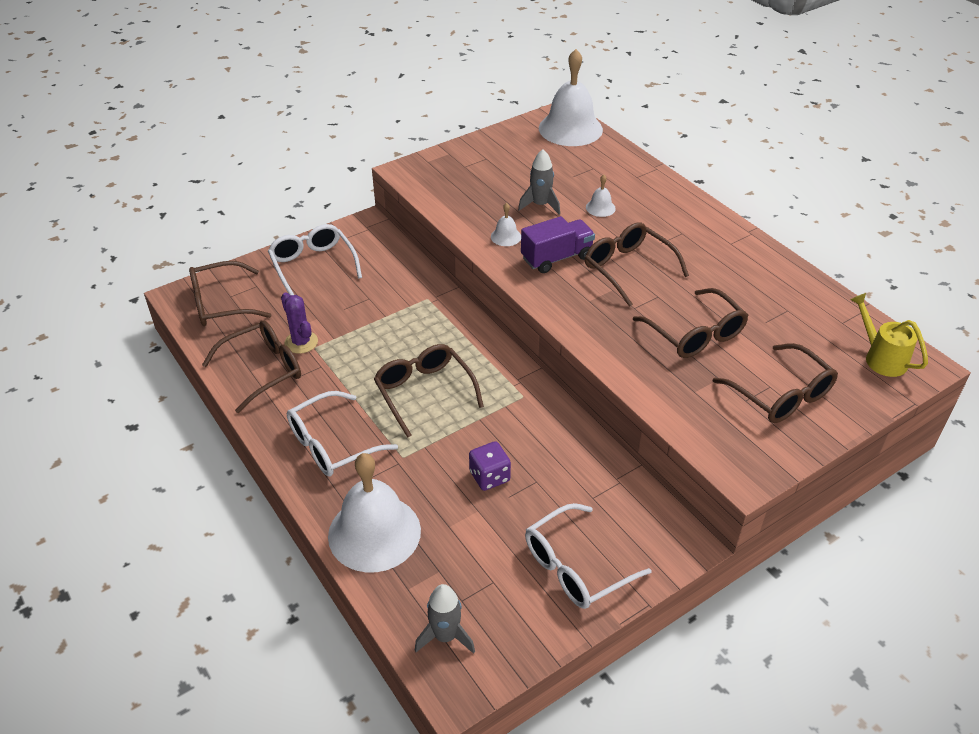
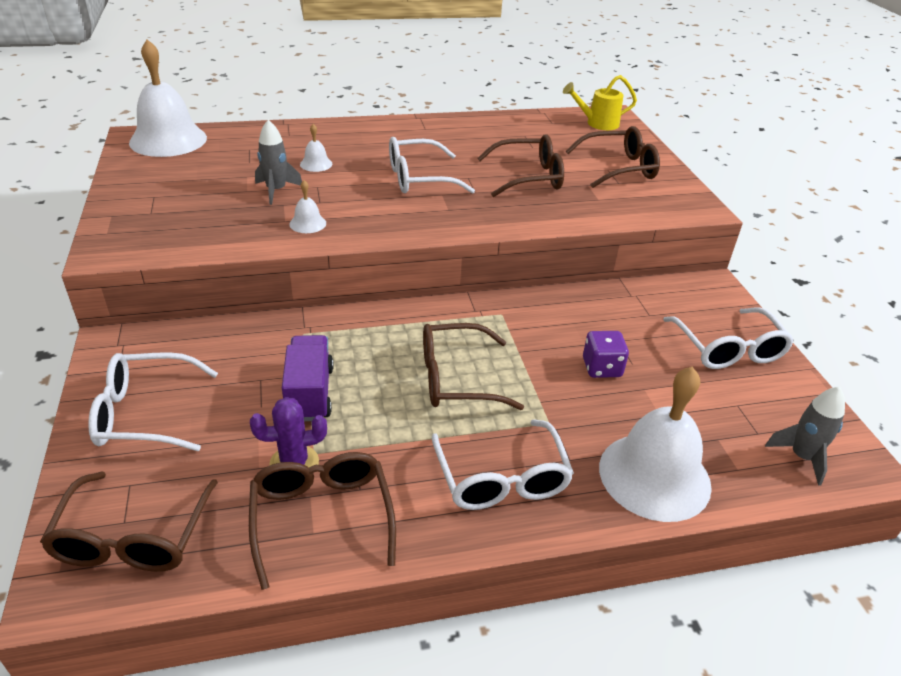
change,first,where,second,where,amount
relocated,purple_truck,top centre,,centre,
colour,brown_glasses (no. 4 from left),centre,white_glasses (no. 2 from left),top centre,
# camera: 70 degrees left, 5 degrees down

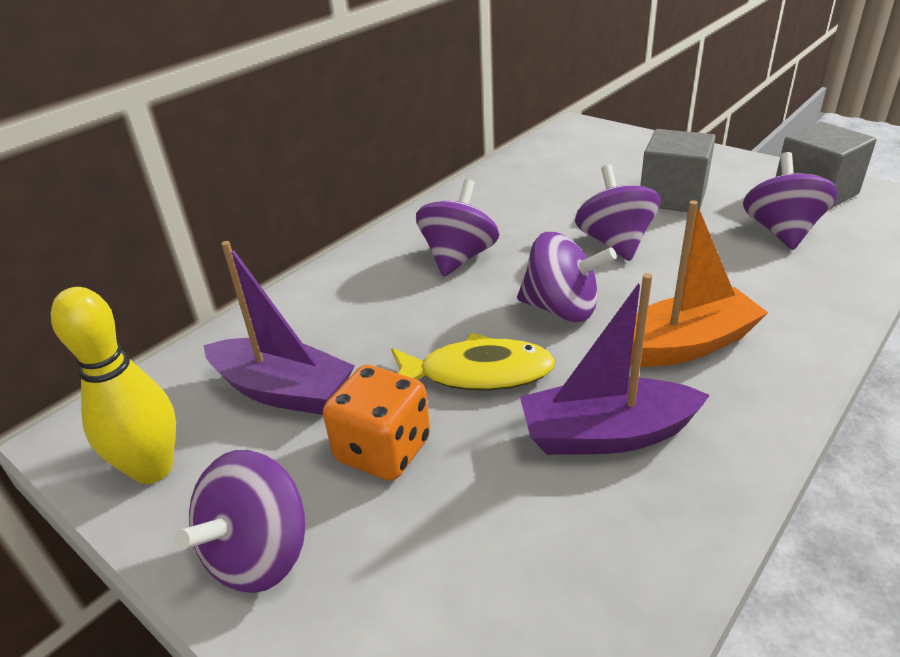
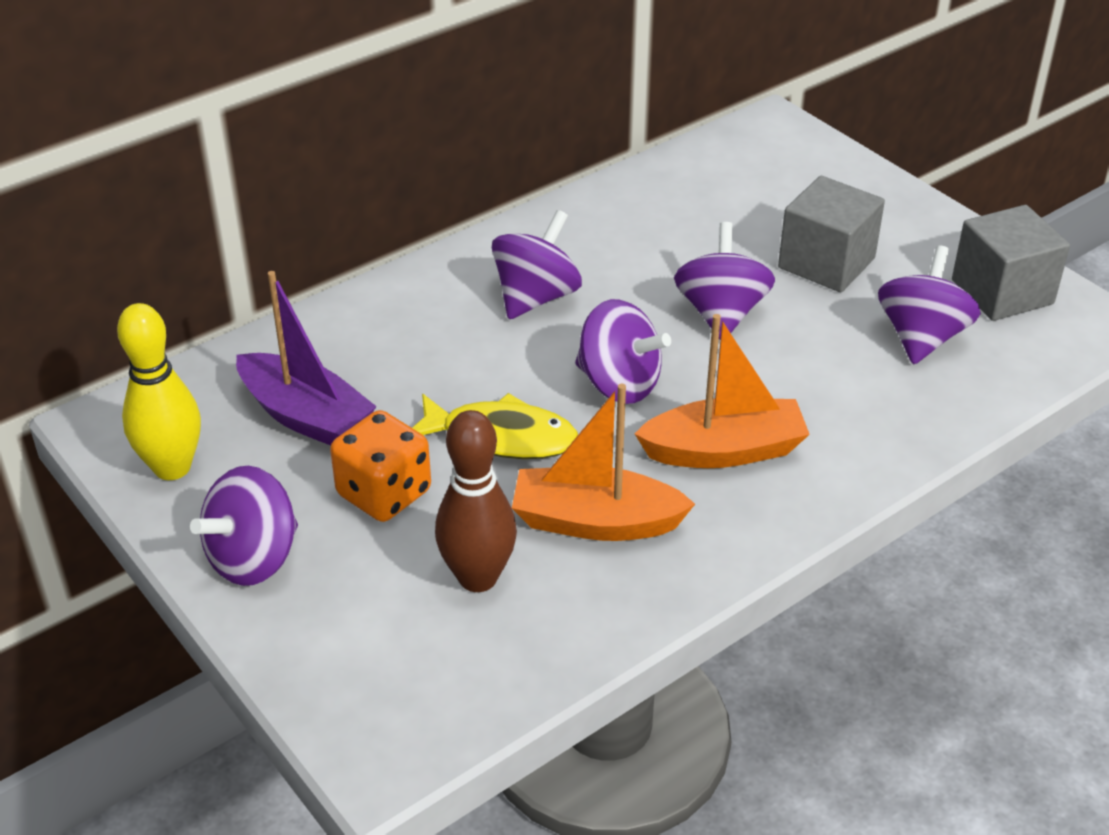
change,first,where,second,where,amount
colour,purple_boat (no. 2 from left),middle right,orange_boat (no. 1 from left),centre,
appeared,,,brown_bowling_pin,centre,
# camera: 10 degrees right, 5 degrees up

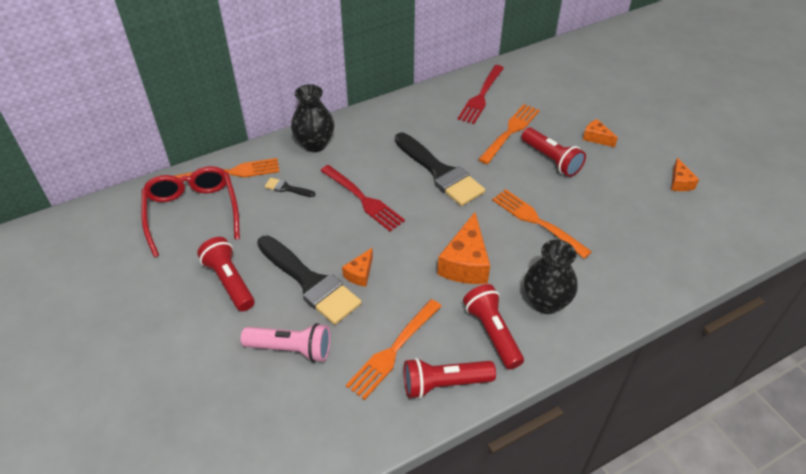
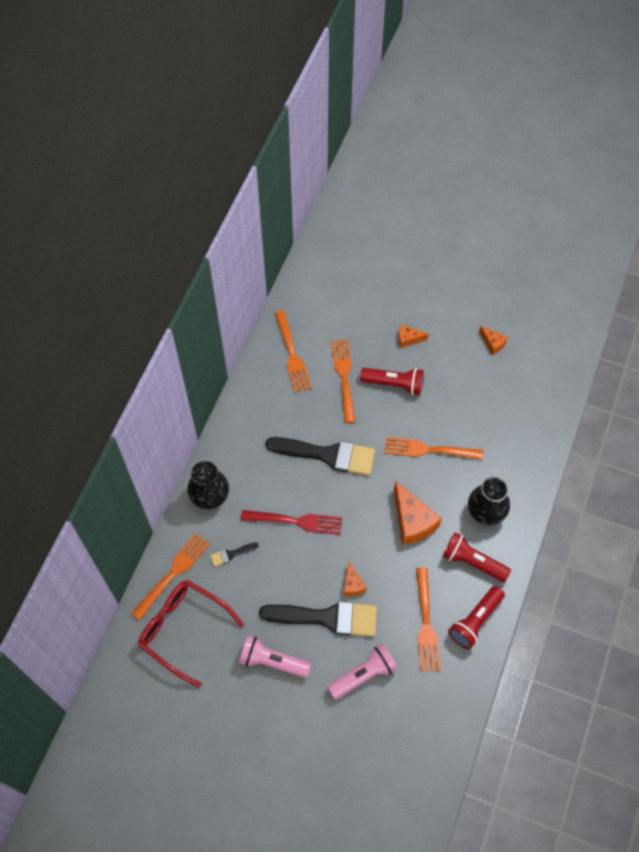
change,first,where,second,where,amount
colour,red_fork (no. 2 from left),top centre,orange_fork (no. 2 from left),centre,
colour,red_flashlight (no. 1 from left),middle left,pink_flashlight (no. 1 from left),bottom centre,
# camera: 40 degrees left, 15 degrees up

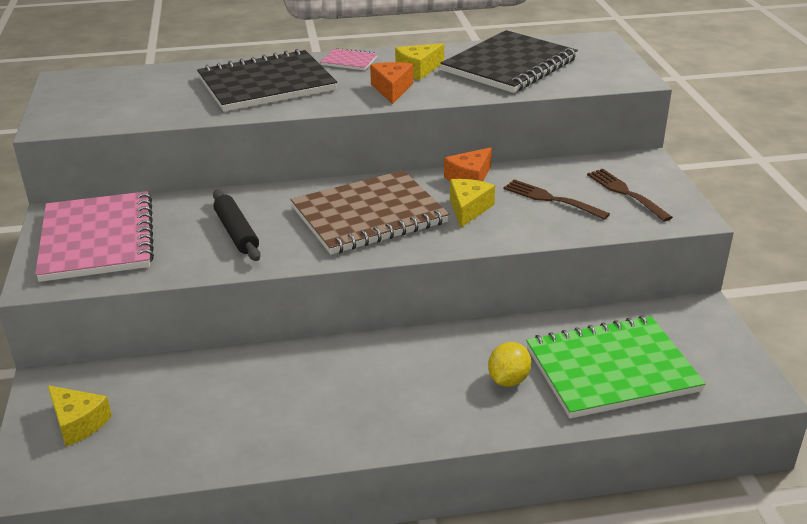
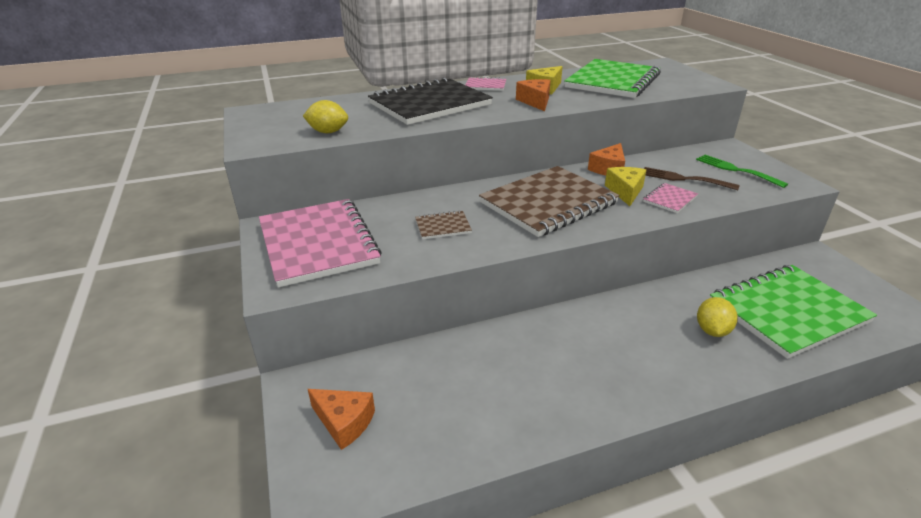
change,first,where,second,where,amount
colour,black_notebook (no. 2 from left),top centre,green_notebook (no. 1 from left),top centre,
colour,brown_fork (no. 2 from left),middle right,green_fork,top right,
exchanged,black_rolling_pin,middle left,brown_notebook (no. 1 from left),centre,
colour,yellow_cheese (no. 1 from left),bottom left,orange_cheese (no. 1 from left),bottom centre,
appeared,,,yellow_lemon (no. 1 from left),top centre,
appeared,,,pink_notebook (no. 3 from left),middle right,
# camera: 10 degrees left, 0 degrees up

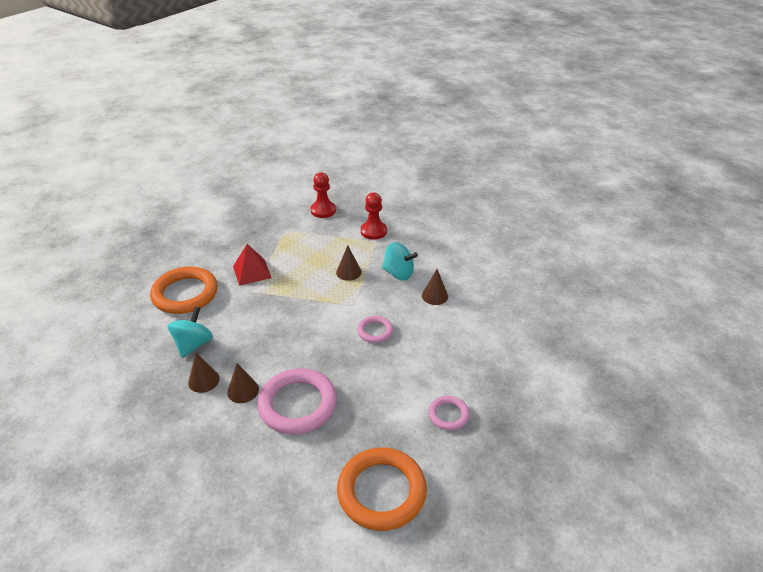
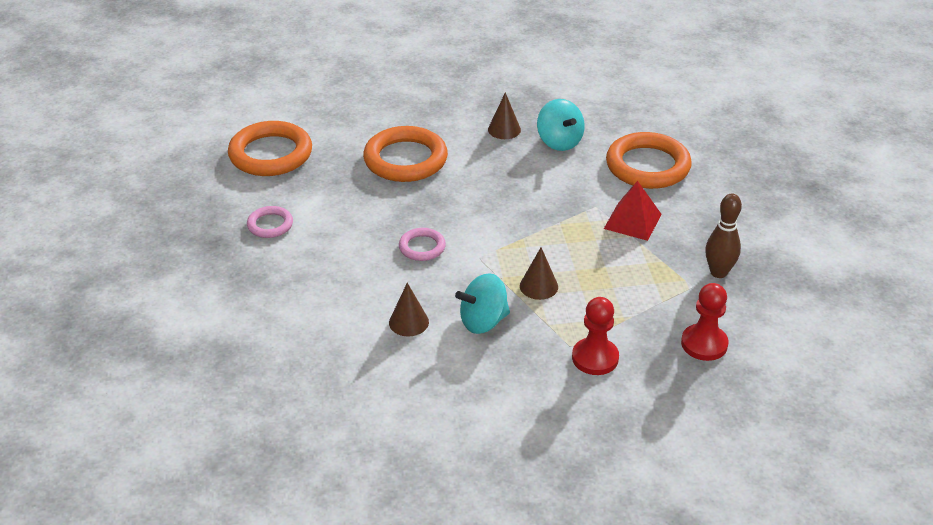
change,first,where,second,where,amount
missing,brown_cone (no. 2 from left),bottom left,,,
colour,pink_ring (no. 1 from left),bottom centre,orange_ring (no. 2 from left),top centre,
appeared,,,brown_bowling_pin,middle right,
# camera: 135 degrees right, 0 degrees up

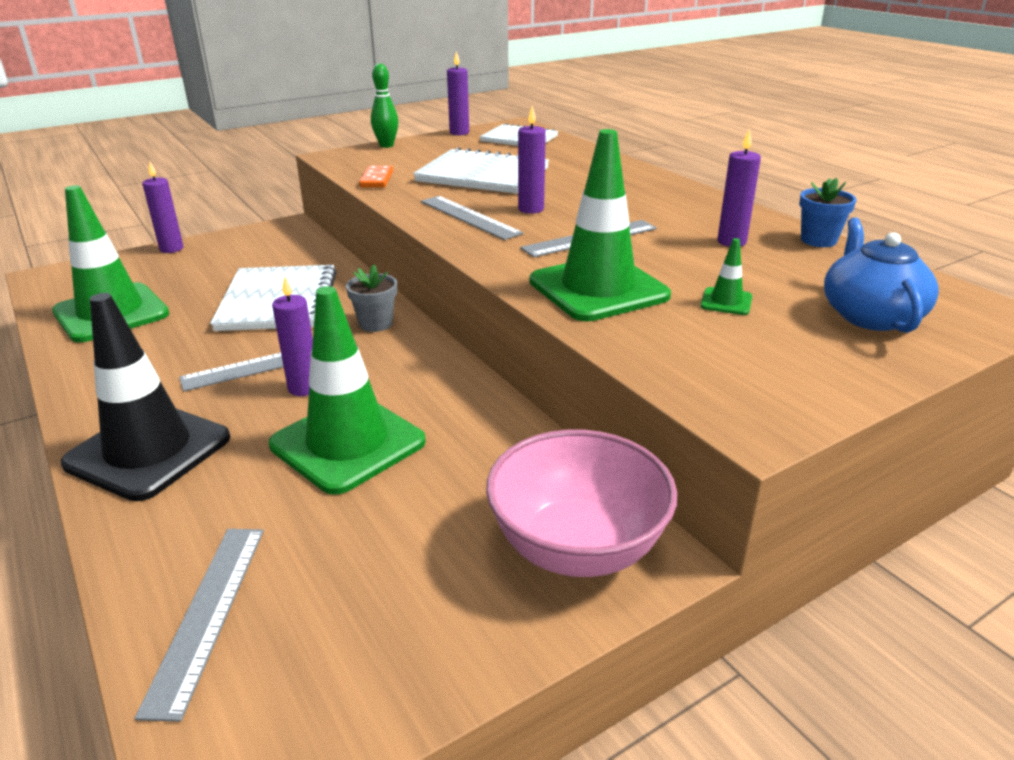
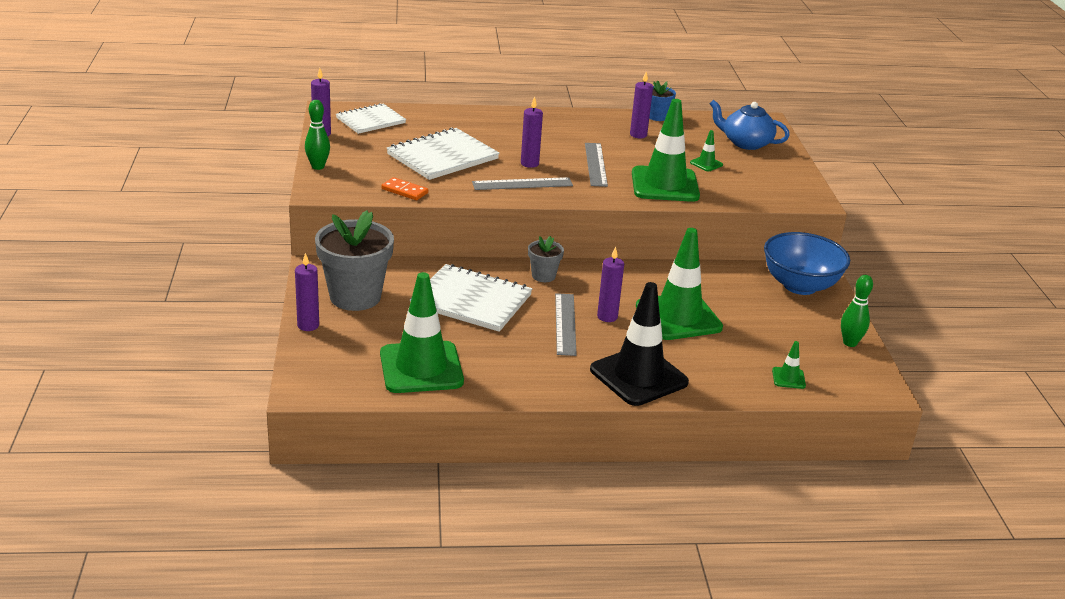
change,first,where,second,where,amount
colour,pink_bowl,centre,blue_bowl,middle right,
exchanged,grey_ruler (no. 1 from left),bottom left,green_traffic_cone (no. 5 from left),middle right,
appeared,,,grey_flower_pot (no. 1 from left),middle left,
appeared,,,green_bowling_pin (no. 2 from left),middle right,
# camera: 65 degrees left, 0 degrees up

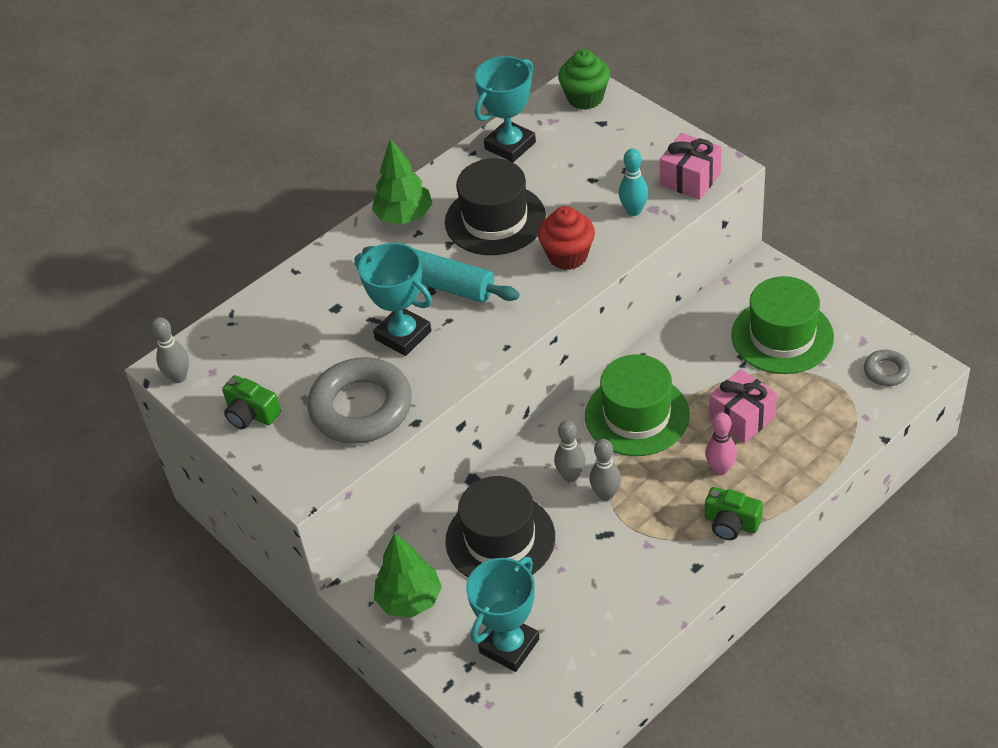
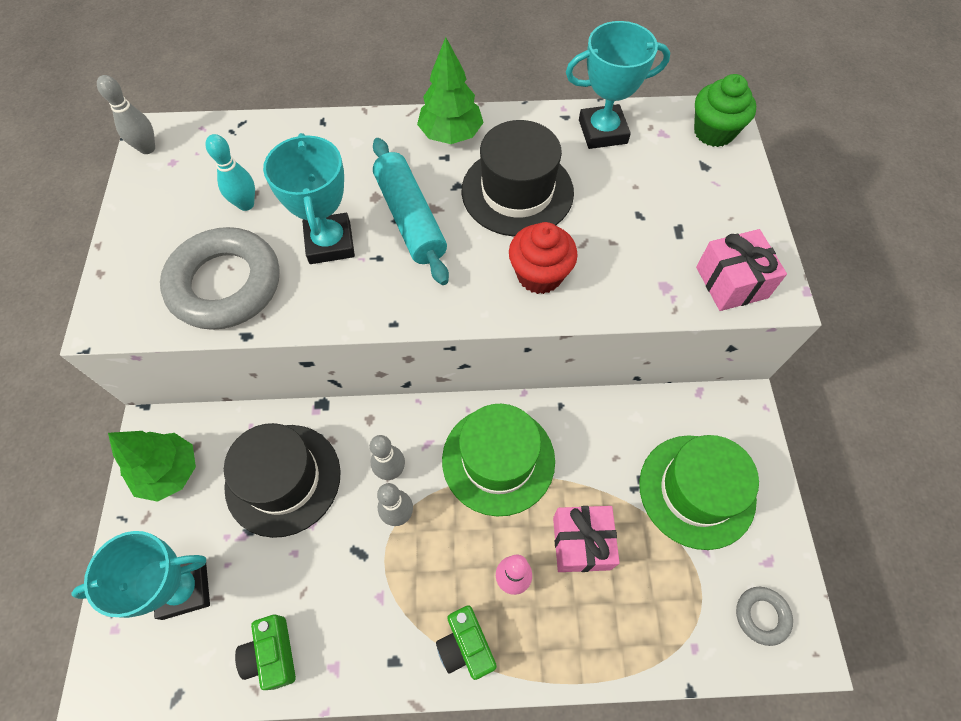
change,first,where,second,where,amount
relocated,turquoise_bowling_pin,top centre,,top left,
relocated,green_camera (no. 1 from left),middle left,,bottom left,
# camera: 35 degrees right, 15 degrees up

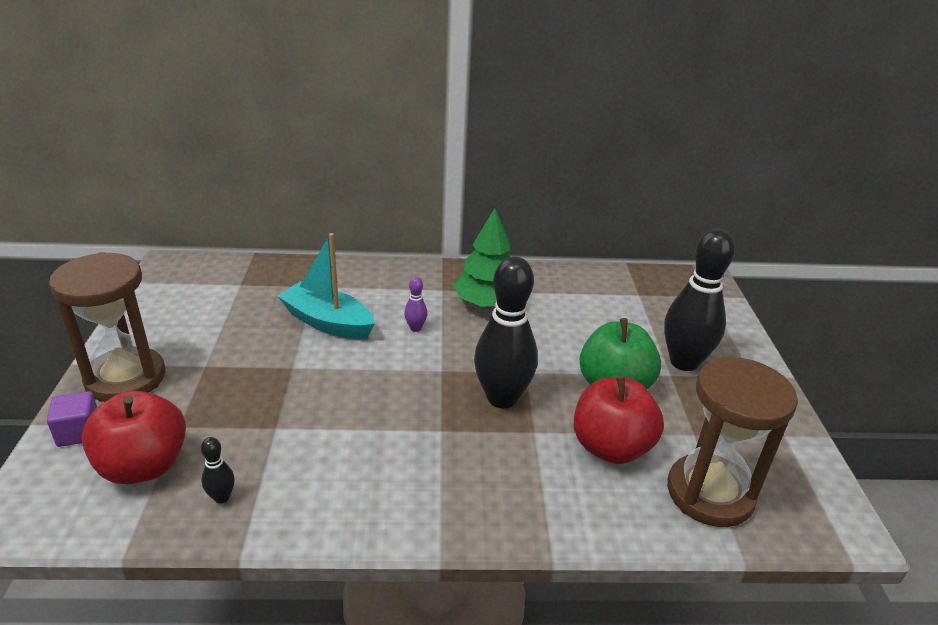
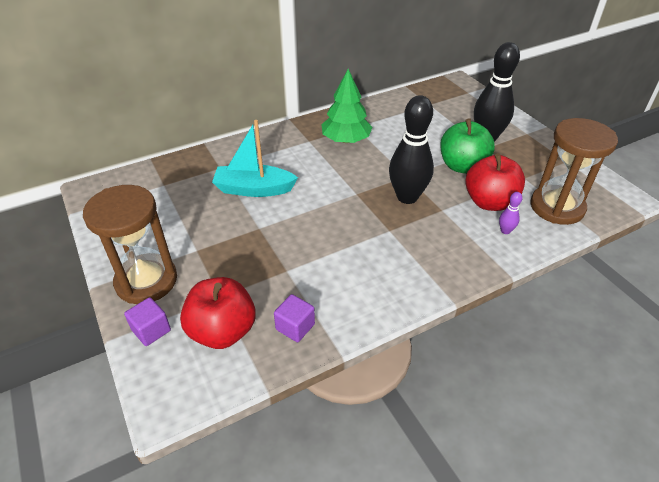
change,first,where,second,where,amount
relocated,purple_bowling_pin,centre,,middle right,
exchanged,black_bowling_pin (no. 1 from left),bottom left,purple_cube (no. 2 from left),centre,
# camera: 25 degrees left, 10 degrees up

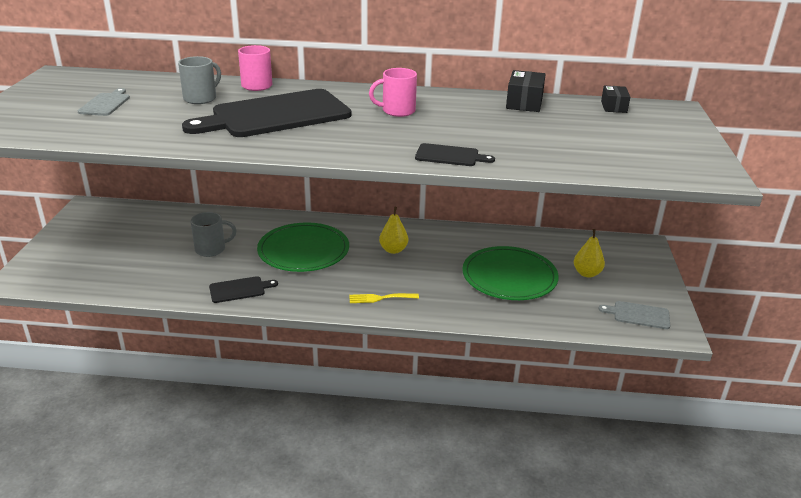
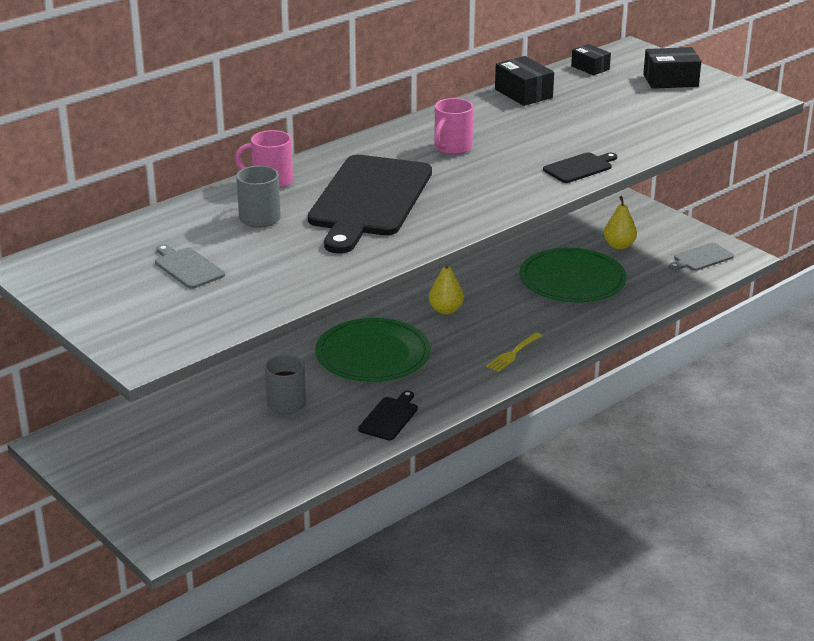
change,first,where,second,where,amount
appeared,,,black_box (no. 3 from left),top right,
# camera: 45 degrees left, 0 degrees up

